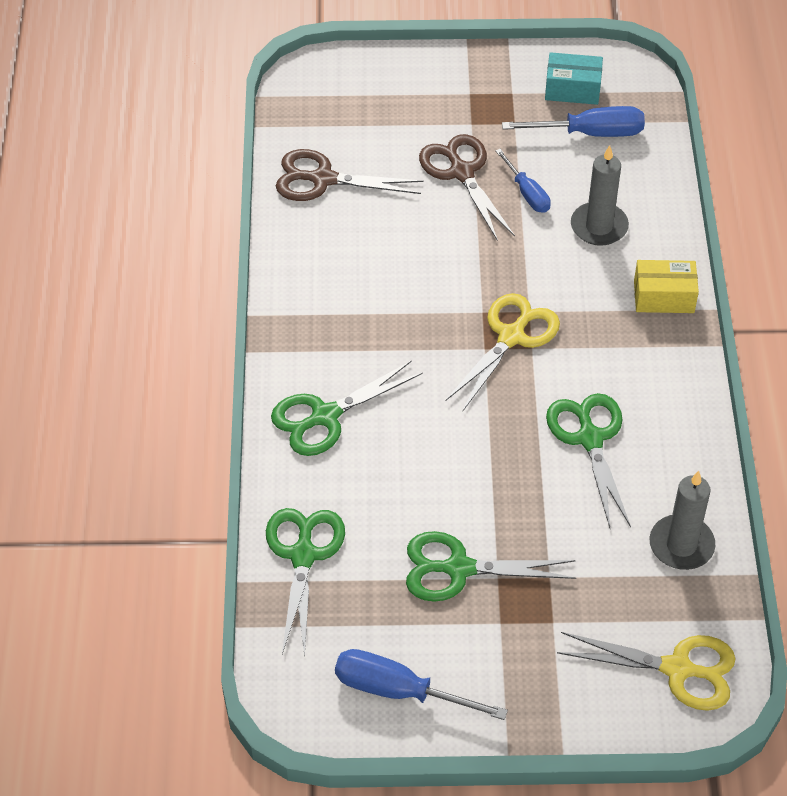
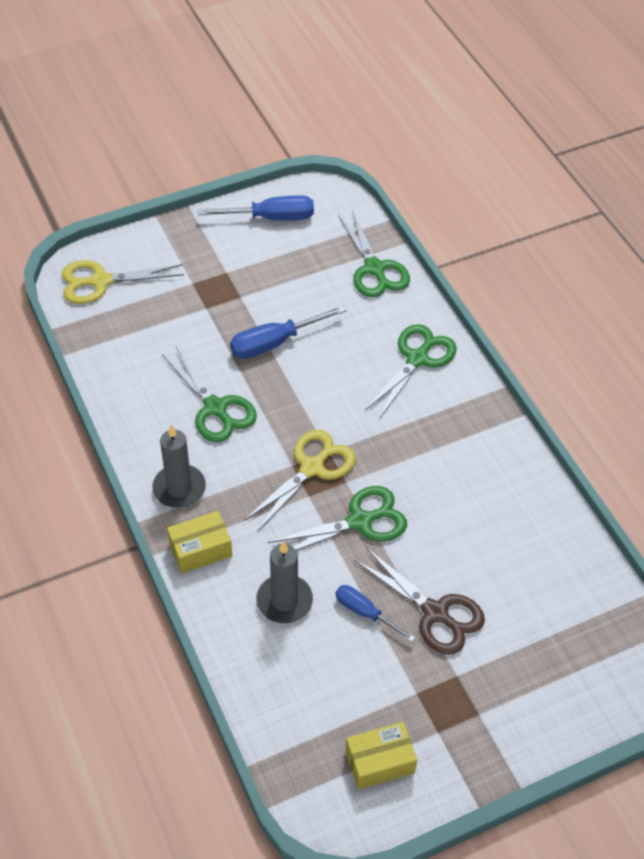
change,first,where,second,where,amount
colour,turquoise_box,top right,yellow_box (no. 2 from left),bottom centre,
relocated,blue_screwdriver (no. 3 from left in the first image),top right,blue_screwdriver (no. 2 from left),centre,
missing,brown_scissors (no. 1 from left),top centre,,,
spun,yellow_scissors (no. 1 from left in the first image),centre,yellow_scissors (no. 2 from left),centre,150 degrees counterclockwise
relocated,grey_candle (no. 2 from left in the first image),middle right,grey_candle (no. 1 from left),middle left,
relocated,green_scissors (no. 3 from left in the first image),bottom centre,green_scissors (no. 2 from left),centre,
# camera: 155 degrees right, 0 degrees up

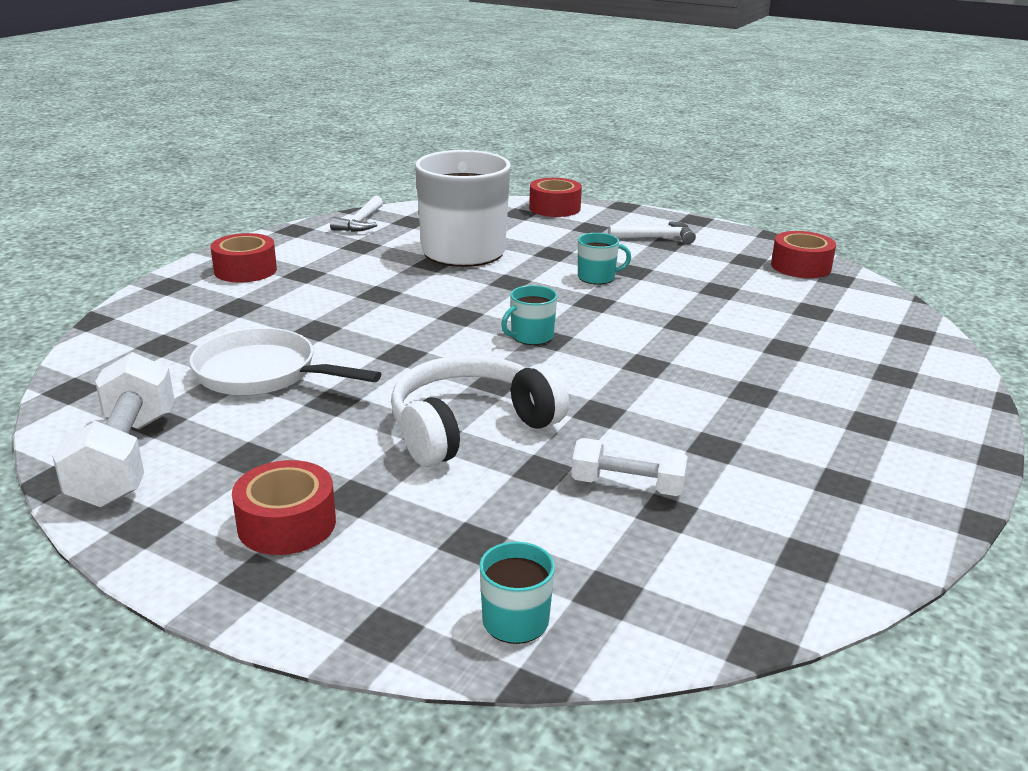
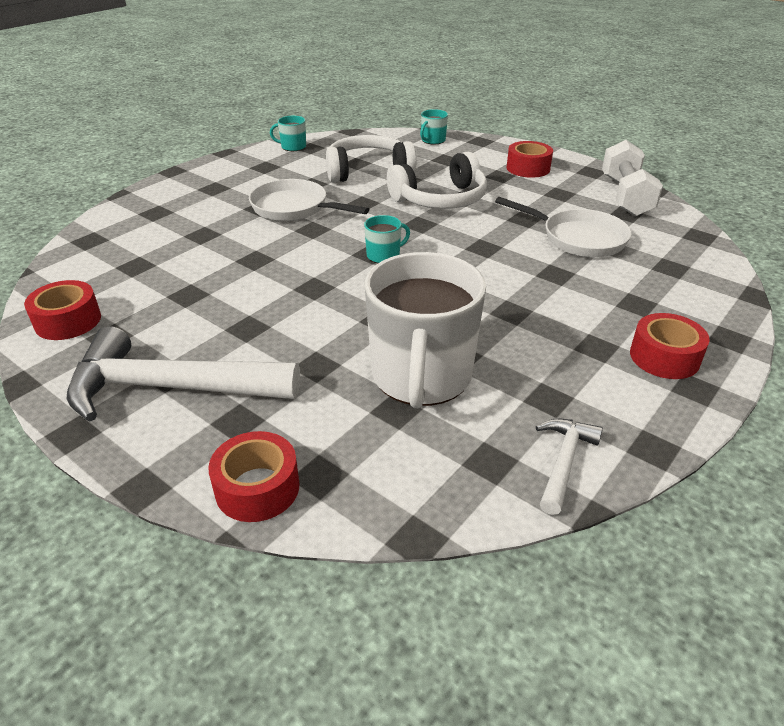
change,first,where,second,where,amount
size,white_hammer (no. 2 from left in the first image),top centre,white_hammer (no. 1 from left),middle left,x2.08
relocated,turquoise_mug (no. 3 from left in the first image),centre,turquoise_mug (no. 1 from left),top centre,
exchanged,white_dumbbell (no. 2 from left),centre,white_headphones (no. 1 from left),top centre,
appeared,,,white_pan (no. 1 from left),top centre,
# camera: 170 degrees left, 10 degrees up

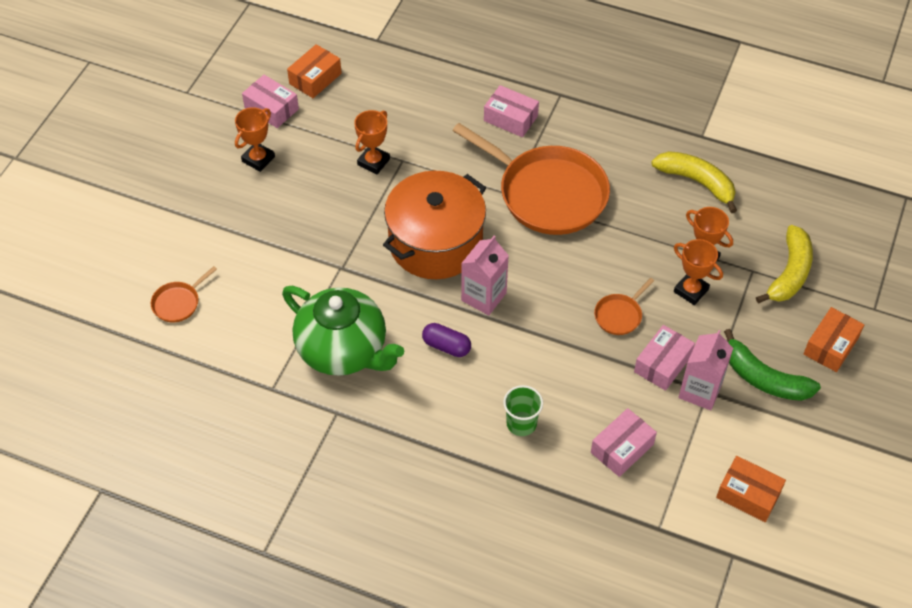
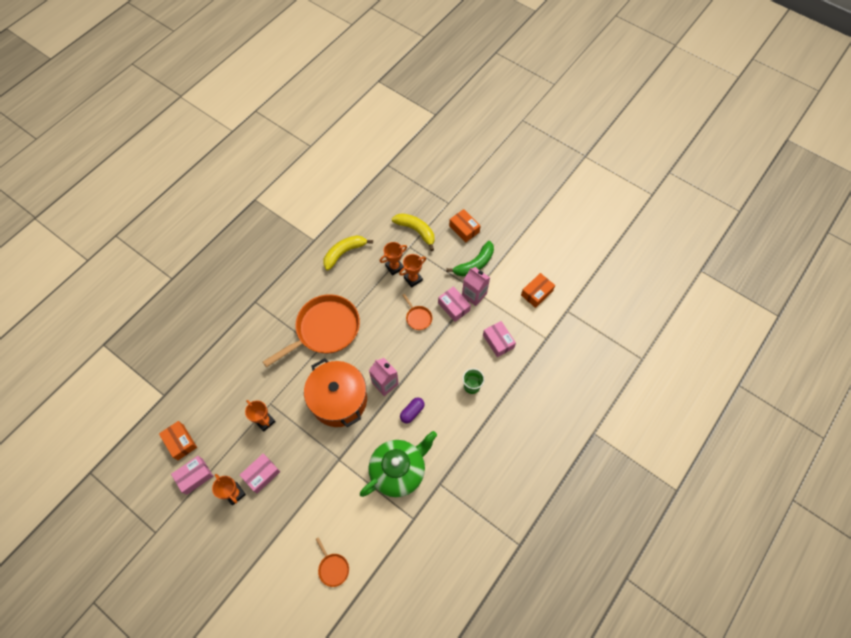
change,first,where,second,where,amount
relocated,pink_box (no. 2 from left),top centre,,bottom left,
# camera: 75 degrees left, 10 degrees up

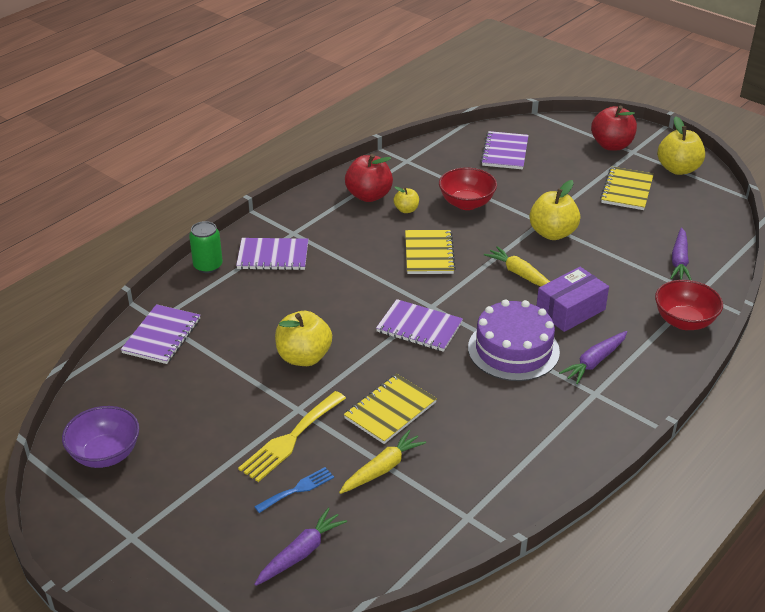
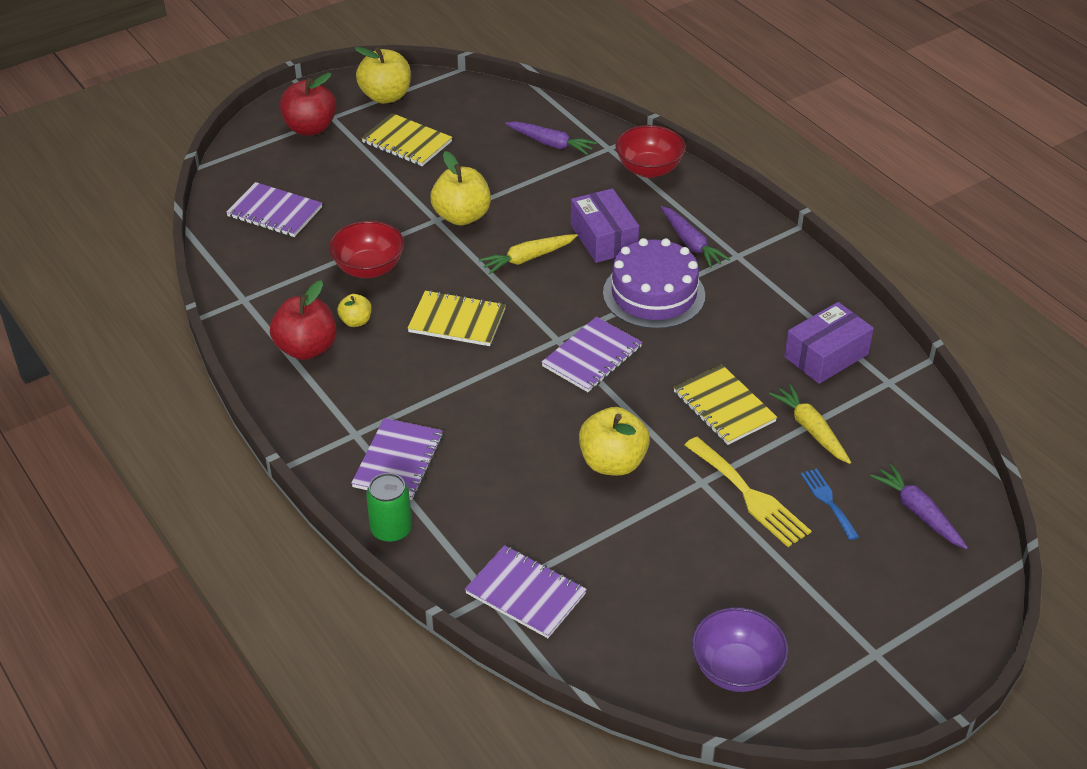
change,first,where,second,where,amount
appeared,,,purple_box (no. 2 from left),middle right,
# camera: 75 degrees left, 5 degrees up

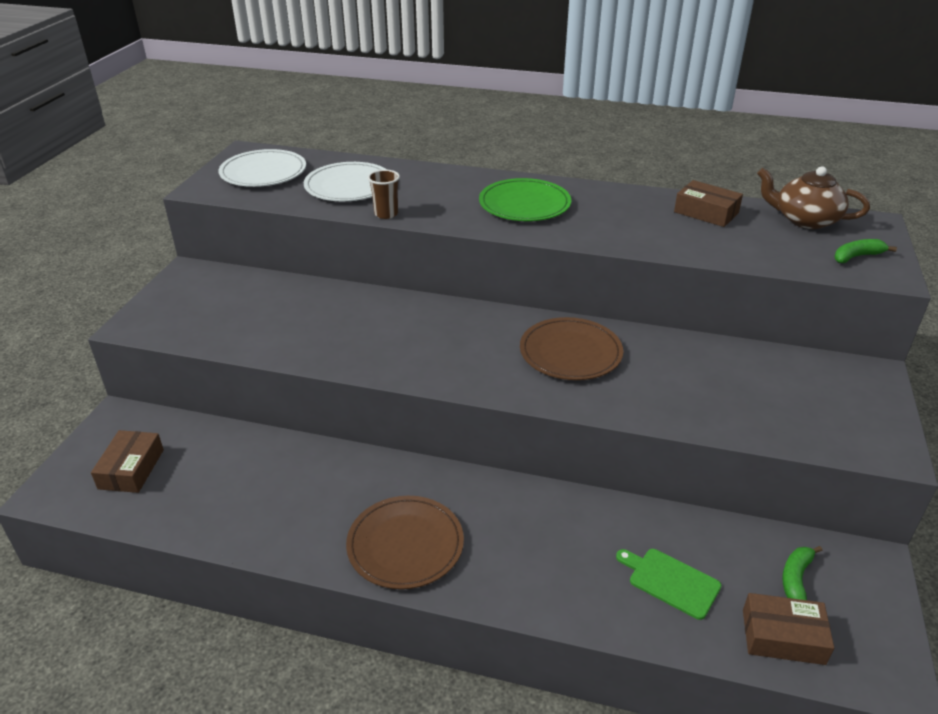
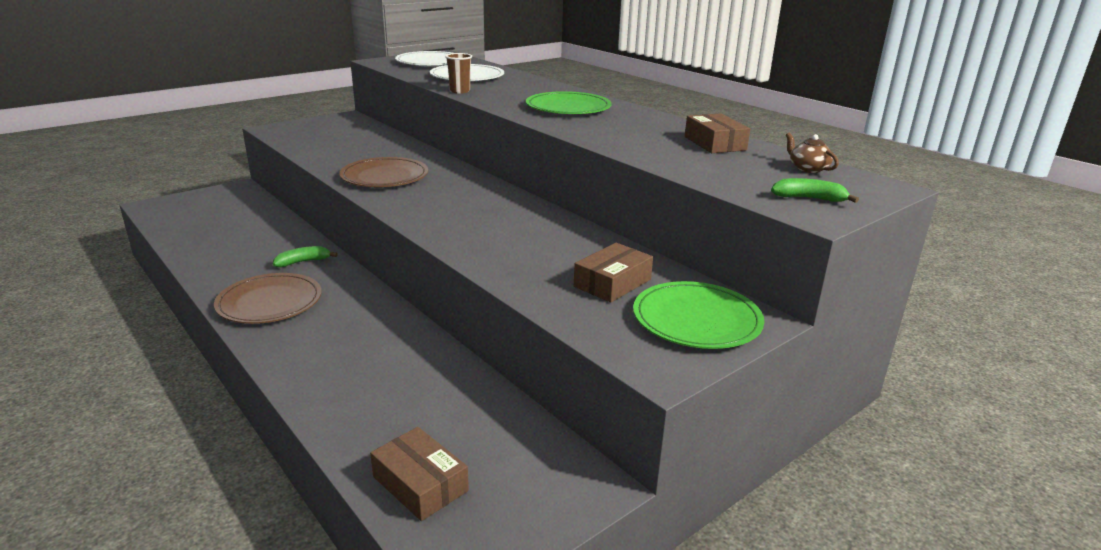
change,first,where,second,where,amount
size,brown_teapot,top right,,top right,x0.54
relocated,brown_plate (no. 2 from left),centre,,top centre,
relocated,brown_box (no. 1 from left in the first image),middle left,brown_box (no. 2 from left),centre,
relocated,green_banana (no. 1 from left),bottom right,,middle left,
missing,green_cutting_board,bottom right,,,
appeared,,,green_plate (no. 2 from left),centre,
# camera: 35 degrees right, 10 degrees down

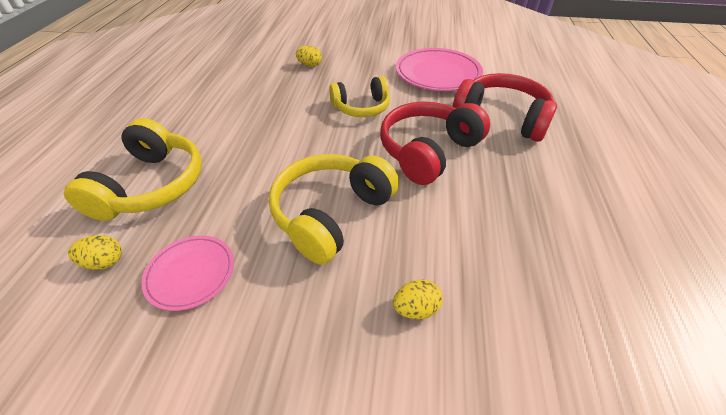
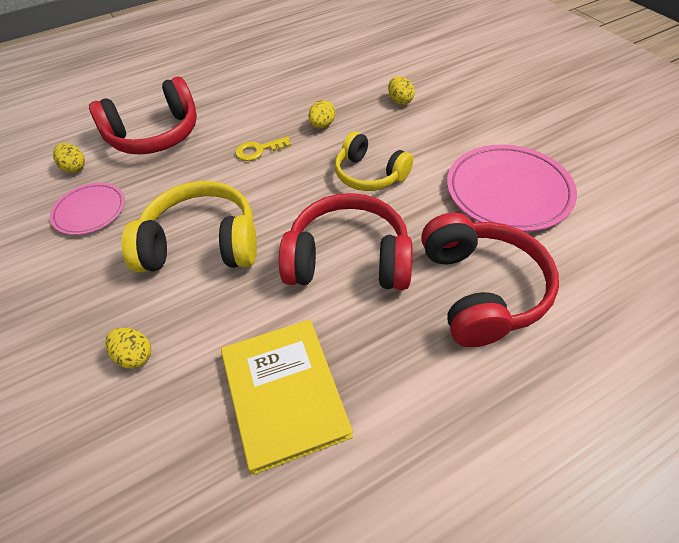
change,first,where,second,where,amount
colour,yellow_headphones (no. 1 from left),middle left,red_headphones (no. 1 from left),top left,
appeared,,,yellow_egg (no. 3 from left),top centre,
appeared,,,yellow_key,top centre,
appeared,,,yellow_book,bottom centre,
# camera: 55 degrees right, 5 degrees up

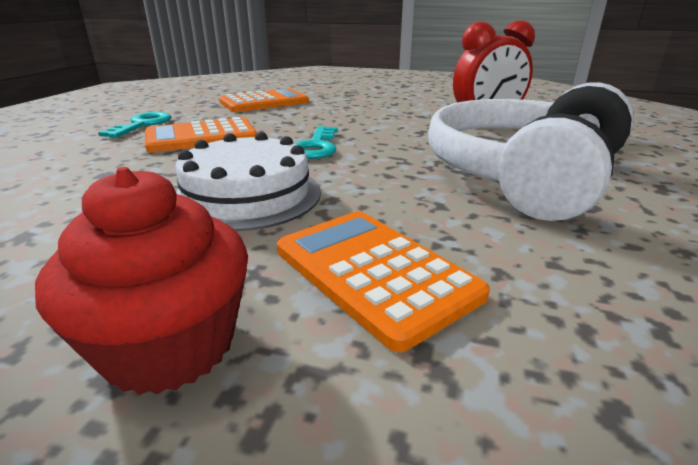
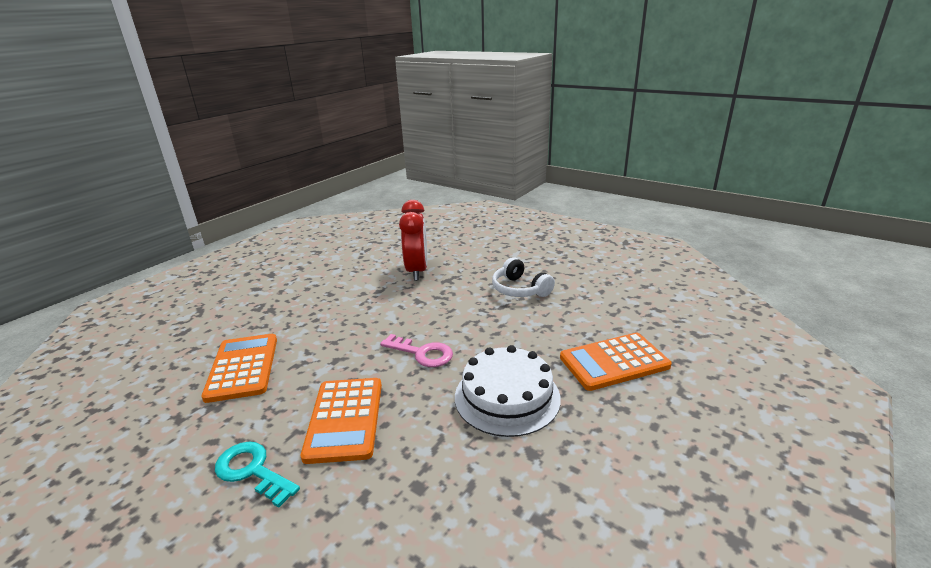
change,first,where,second,where,amount
size,white_headphones,top right,,centre,x0.49
colour,turquoise_key (no. 2 from left),top centre,pink_key,centre,
missing,red_cupcake,middle left,,,
# camera: 70 degrees left, 0 degrees up

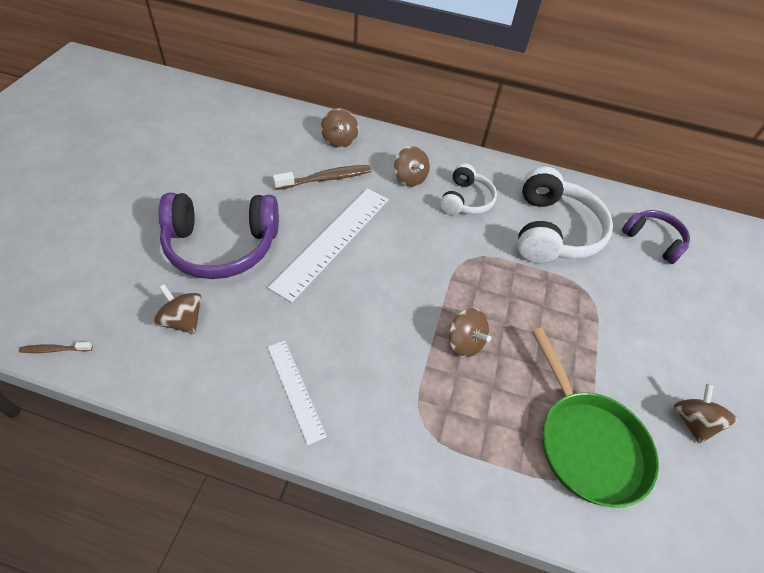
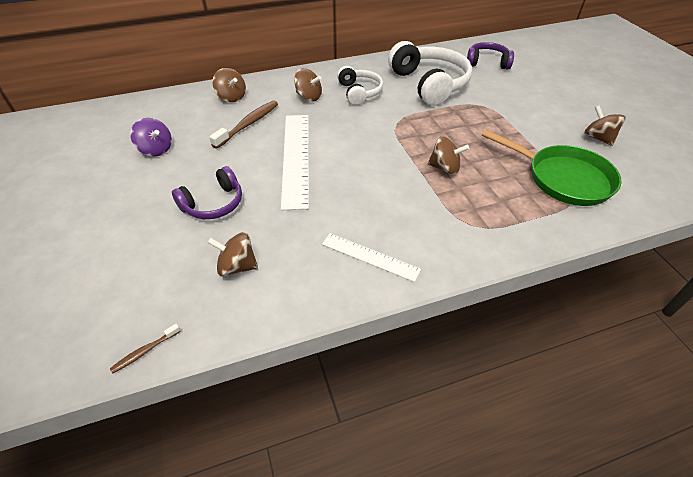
change,first,where,second,where,amount
size,purple_headphones (no. 1 from left),middle left,,middle left,x0.59
appeared,,,purple_spinning_top,top left,
# camera: 30 degrees left, 5 degrees down

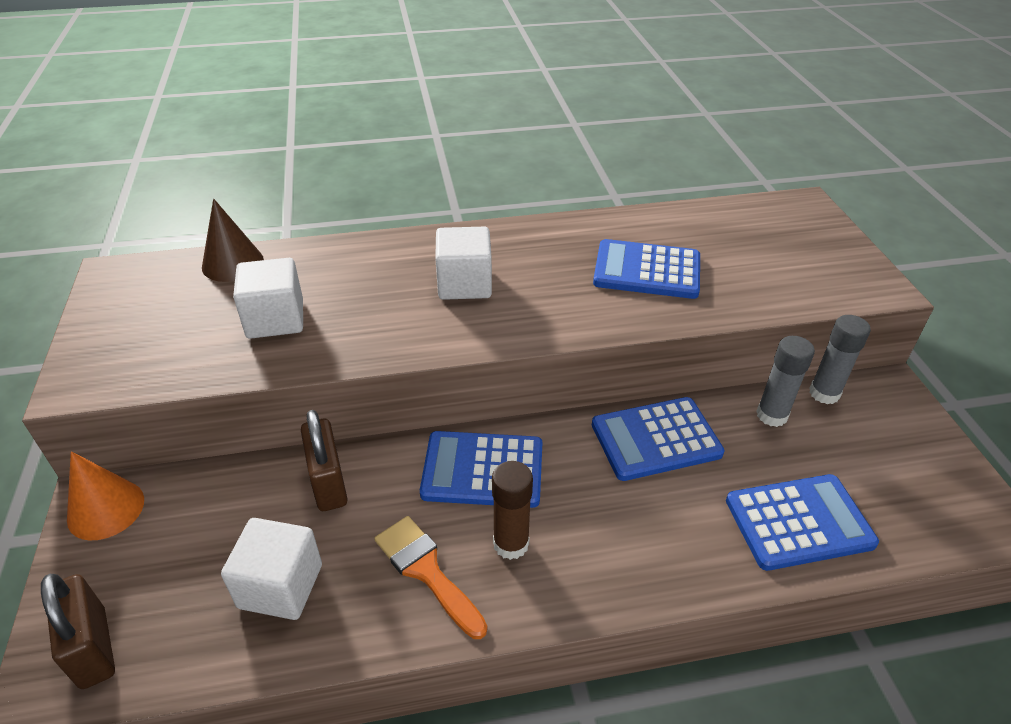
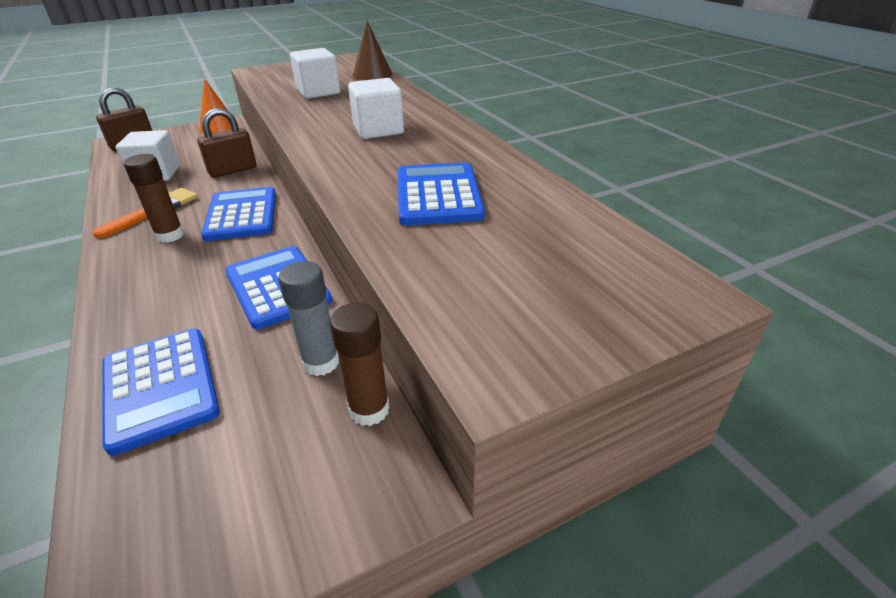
change,first,where,second,where,amount
colour,grey_glue_stick (no. 2 from left),middle right,brown_glue_stick (no. 2 from left),centre,
# camera: 75 degrees right, 5 degrees down

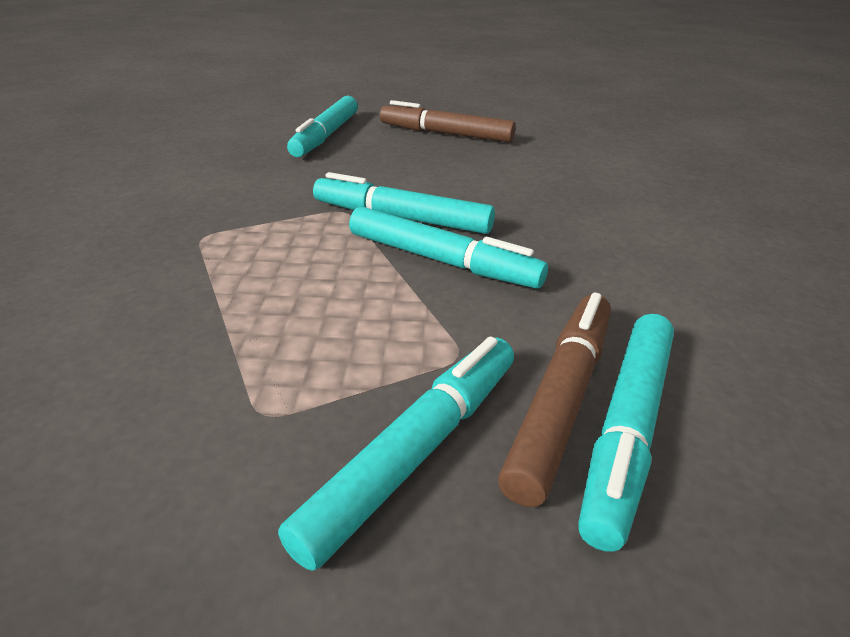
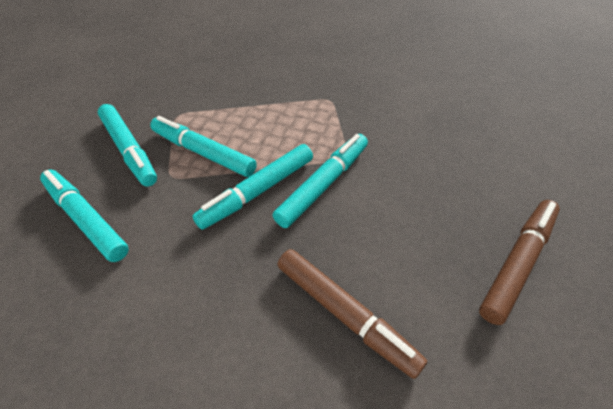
change,first,where,second,where,amount
relocated,turquoise_marker (no. 1 from left in the first image),top centre,turquoise_marker (no. 3 from left),middle left,
relocated,brown_marker (no. 2 from left in the first image),centre,brown_marker (no. 1 from left),bottom centre,
# camera: 110 degrees right, 15 degrees up

